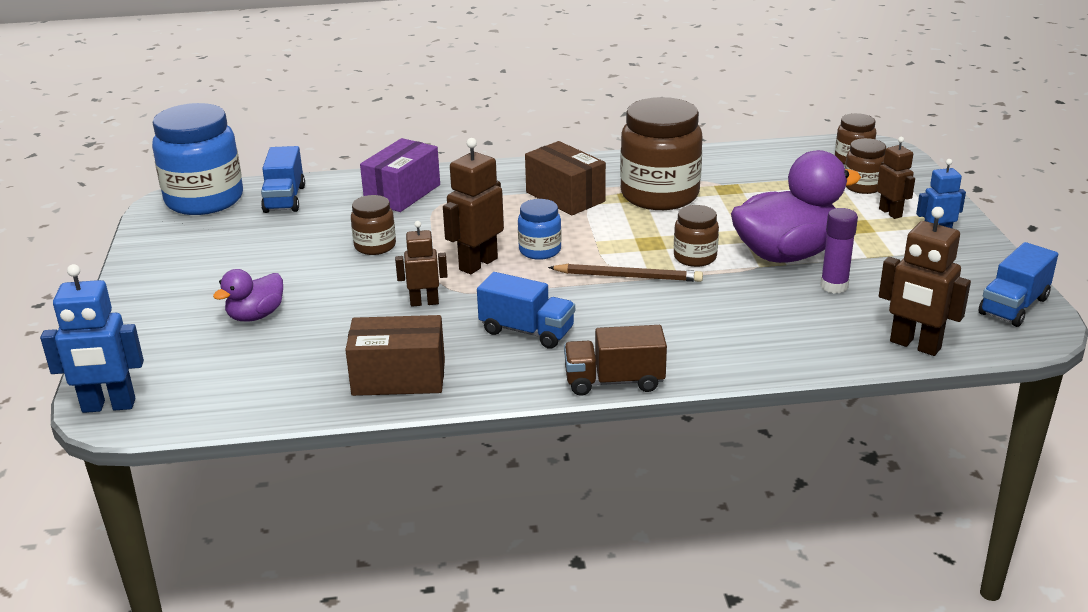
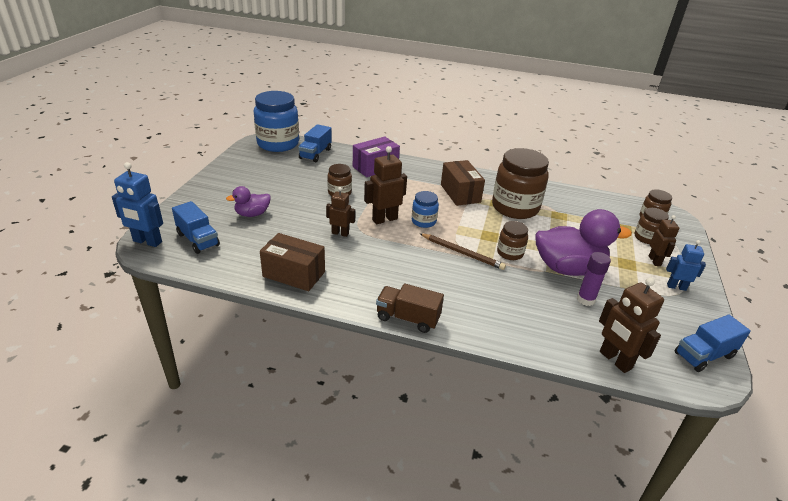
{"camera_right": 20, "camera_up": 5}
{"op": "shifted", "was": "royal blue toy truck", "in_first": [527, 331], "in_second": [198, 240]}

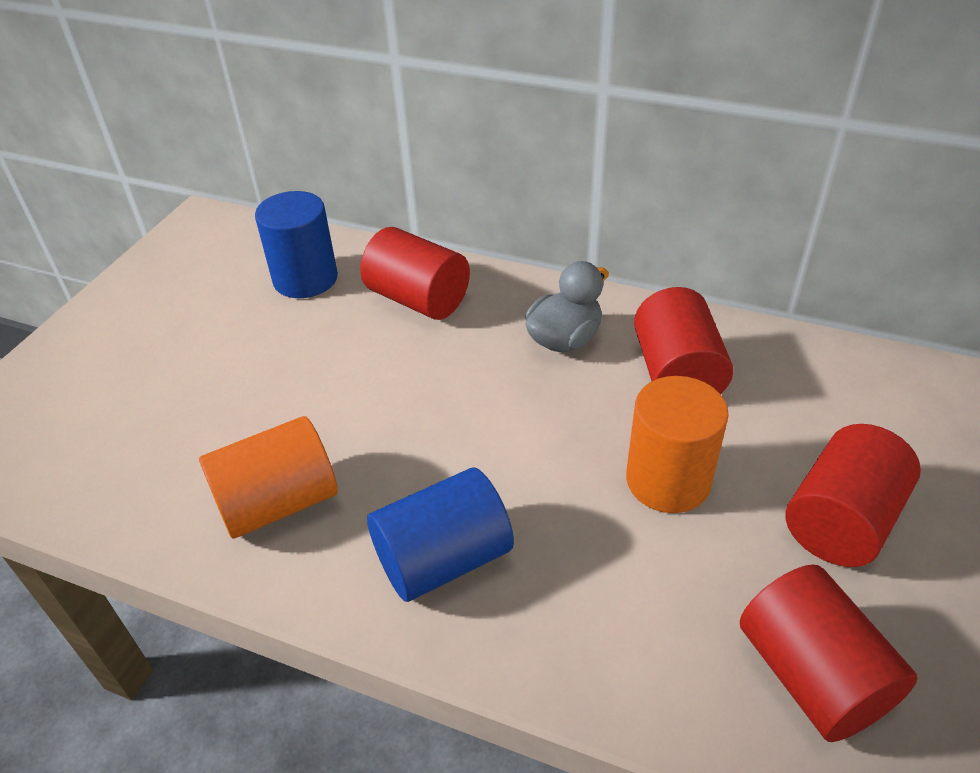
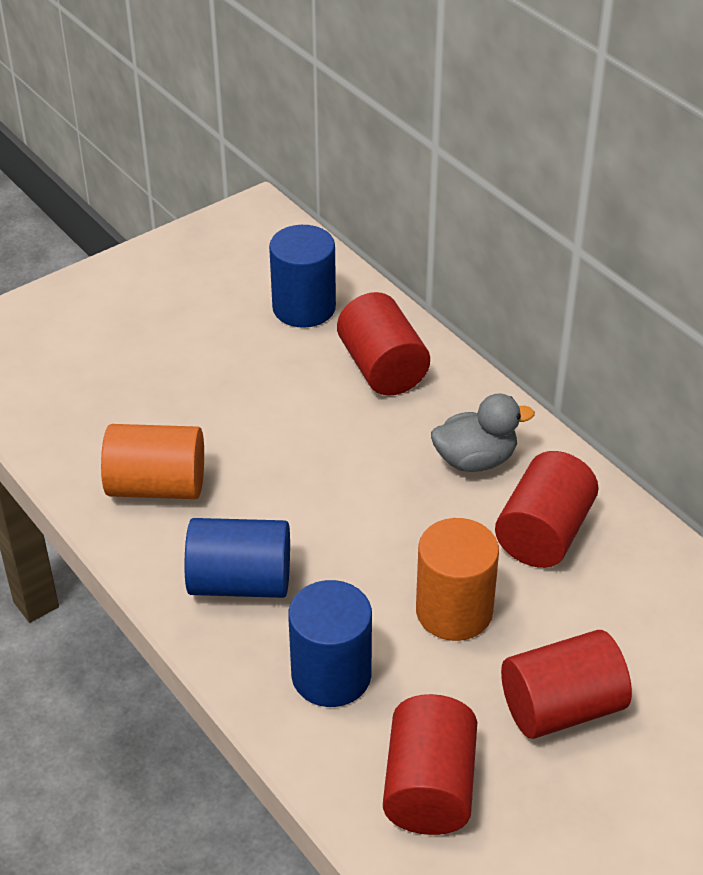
{"camera_right": 30, "camera_up": 0}
{"op": "new", "now": "royal blue cylinder", "in_second": [331, 675]}

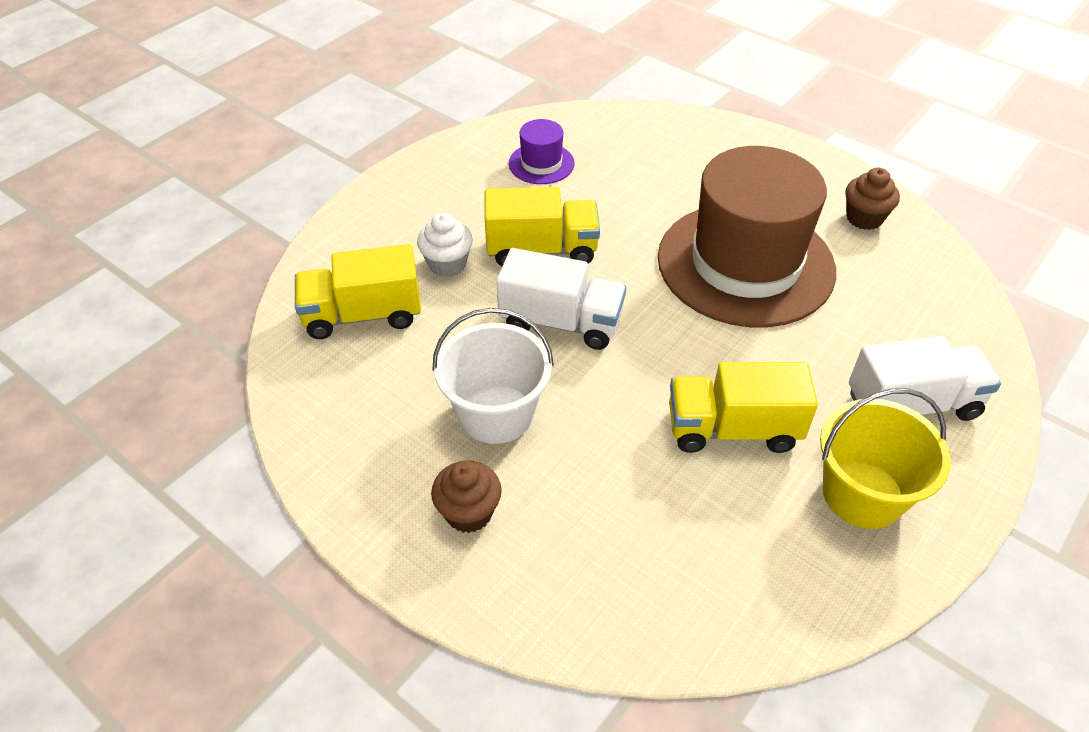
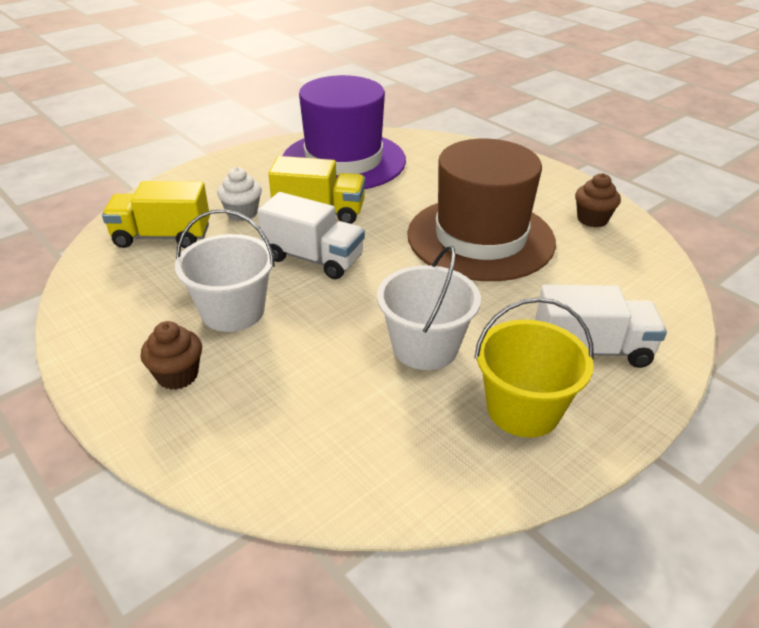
{"camera_right": 10, "camera_up": -10}
{"op": "swapped", "was": "bright yellow toy truck", "now": "white sand bucket", "in_first": [732, 429], "in_second": [425, 347]}
{"op": "scaled", "was": "royal purple tall hat", "in_first": [541, 163], "in_second": [343, 161], "ratio": 2.39}

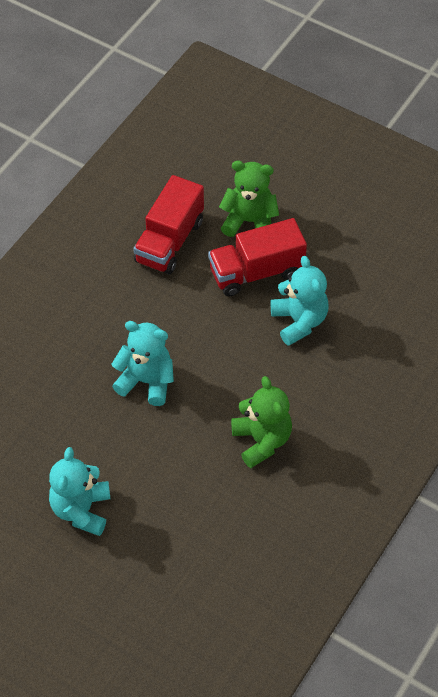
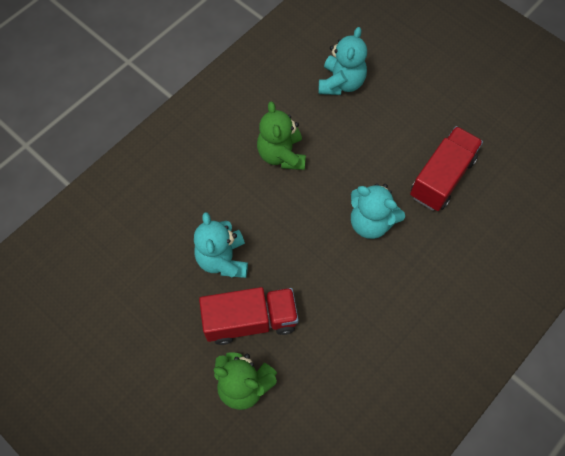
{"camera_right": -170, "camera_up": 10}
{"op": "shifted", "was": "turquoise teddy", "in_first": [81, 510], "in_second": [341, 83]}
{"op": "shifted", "was": "scarlet toy truck", "in_first": [169, 241], "in_second": [442, 178]}

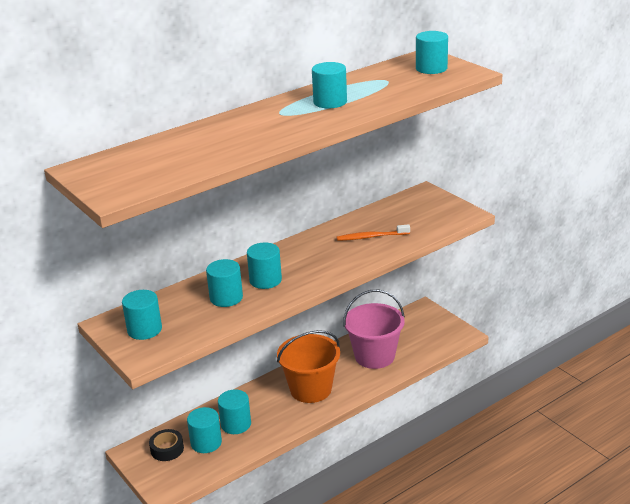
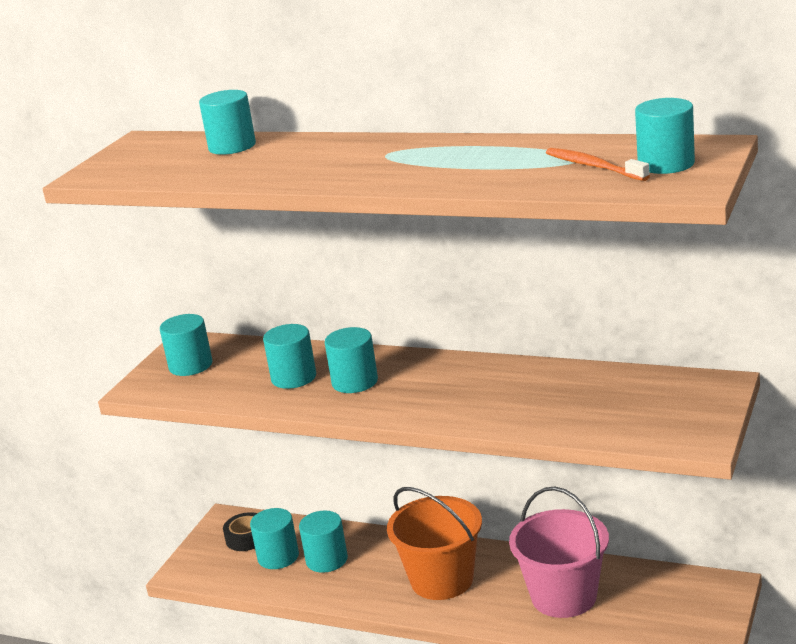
{"camera_right": 60, "camera_up": -5}
{"op": "shifted", "was": "turquoise cylinder", "in_first": [330, 102], "in_second": [232, 146]}
{"op": "shifted", "was": "bright orange tooth brush", "in_first": [371, 237], "in_second": [593, 166]}

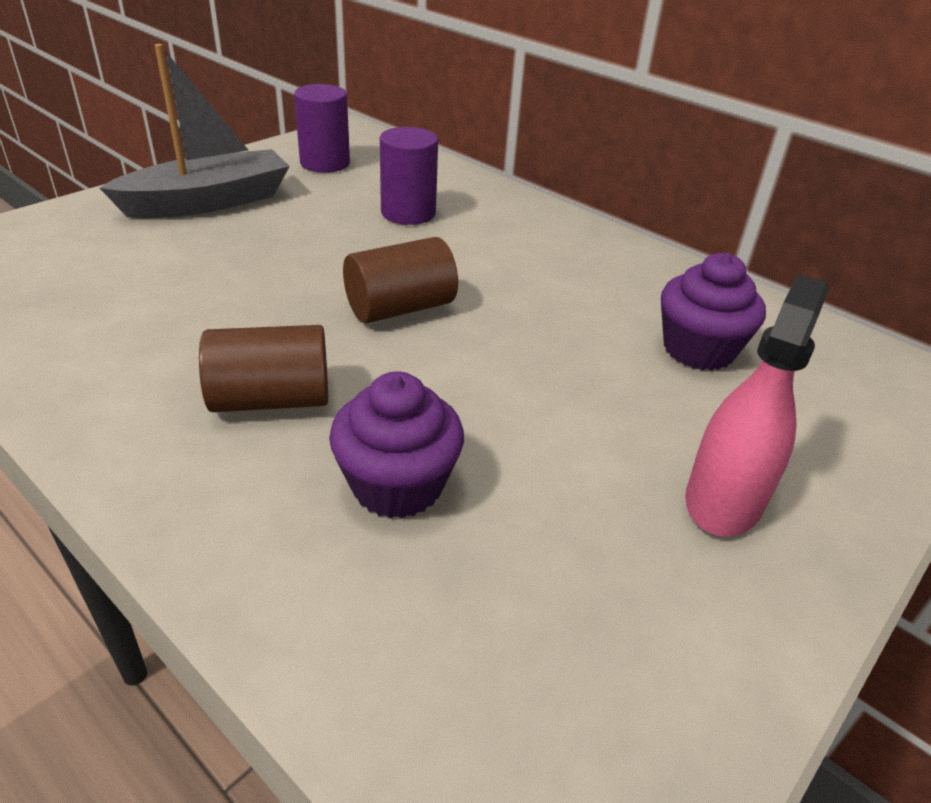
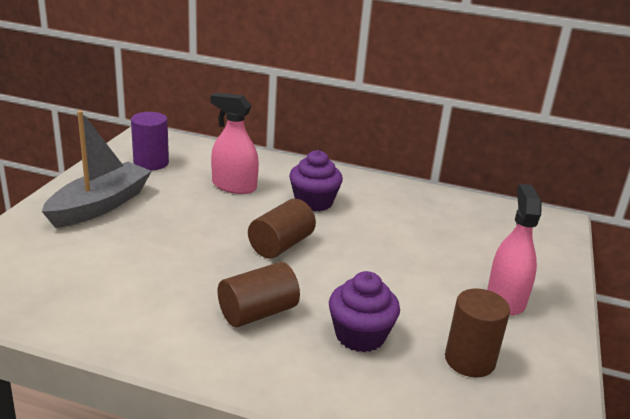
{"camera_right": -25, "camera_up": -10}
{"op": "new", "now": "dark brown cylinder", "in_second": [469, 360]}
{"op": "shifted", "was": "royal purple cupcake", "in_first": [698, 349], "in_second": [313, 202]}
{"op": "swapped", "was": "royal purple cylinder", "now": "rose-pink spray bottle", "in_first": [408, 213], "in_second": [234, 186]}

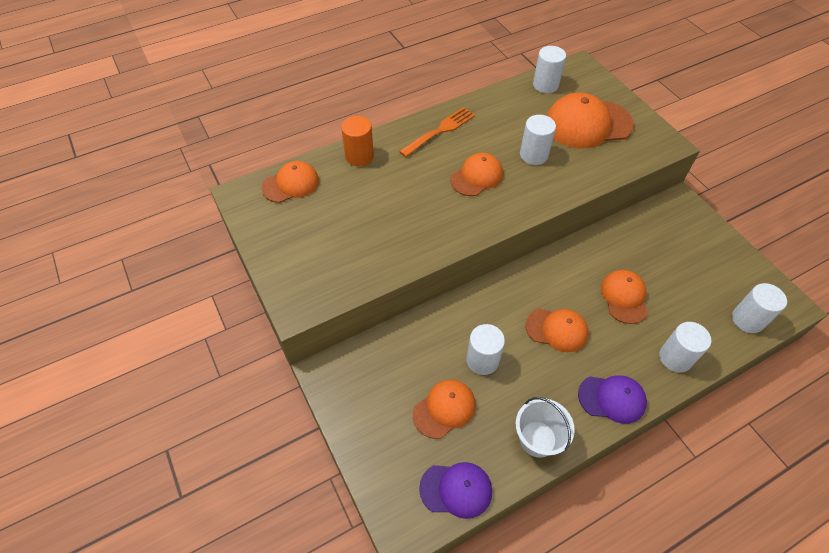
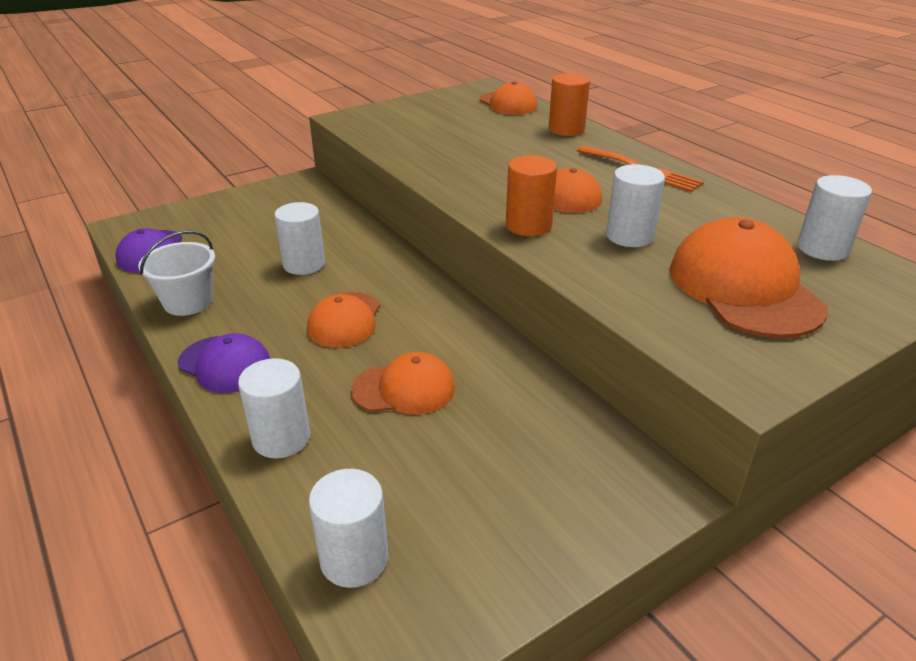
{"camera_right": 85, "camera_up": -20}
{"op": "gone", "was": "bright orange cap", "in_first": [444, 409]}
{"op": "new", "now": "bright orange cylinder", "in_second": [528, 225]}
{"op": "rotated", "was": "royal purple cap", "in_first": [612, 399], "in_second": [225, 364], "clockwise": -60}

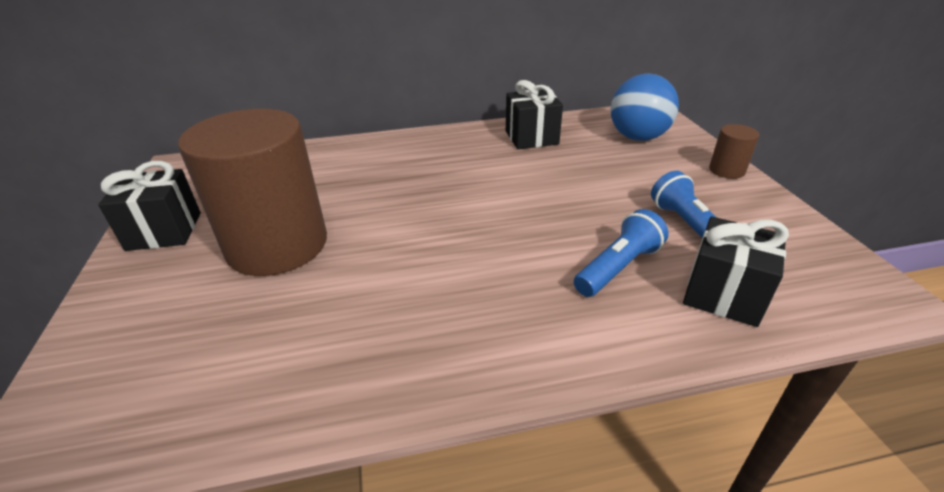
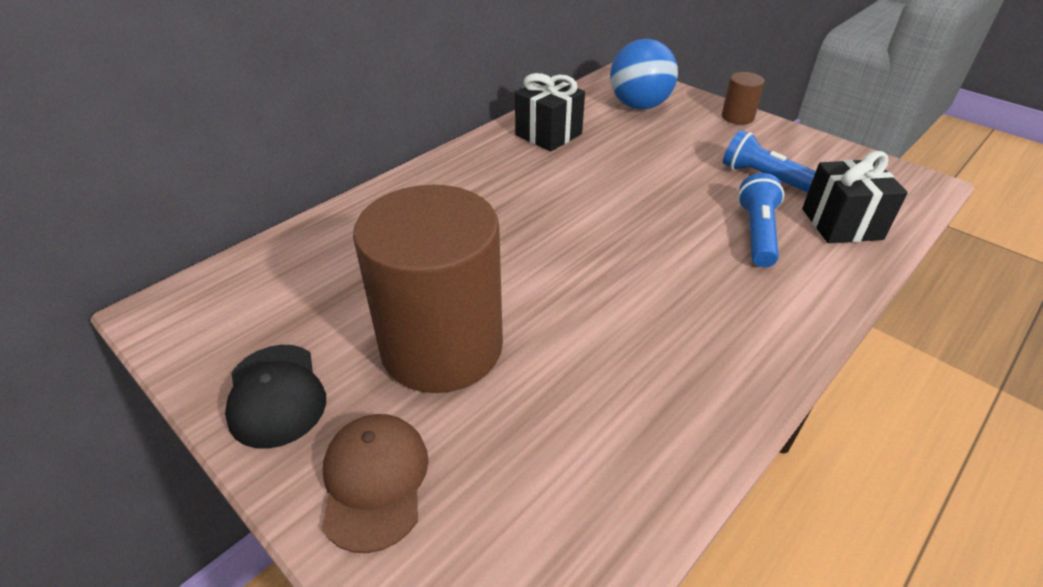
{"camera_right": -35, "camera_up": 5}
{"op": "new", "now": "dark brown cap", "in_second": [375, 481]}
{"op": "swapped", "was": "jet-black wrapped gift", "now": "jet-black cap", "in_first": [164, 231], "in_second": [276, 395]}

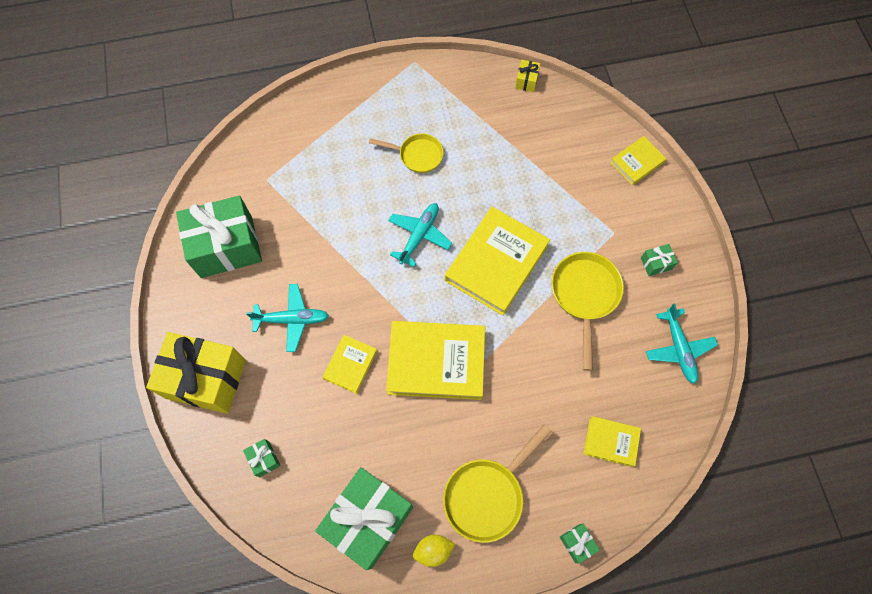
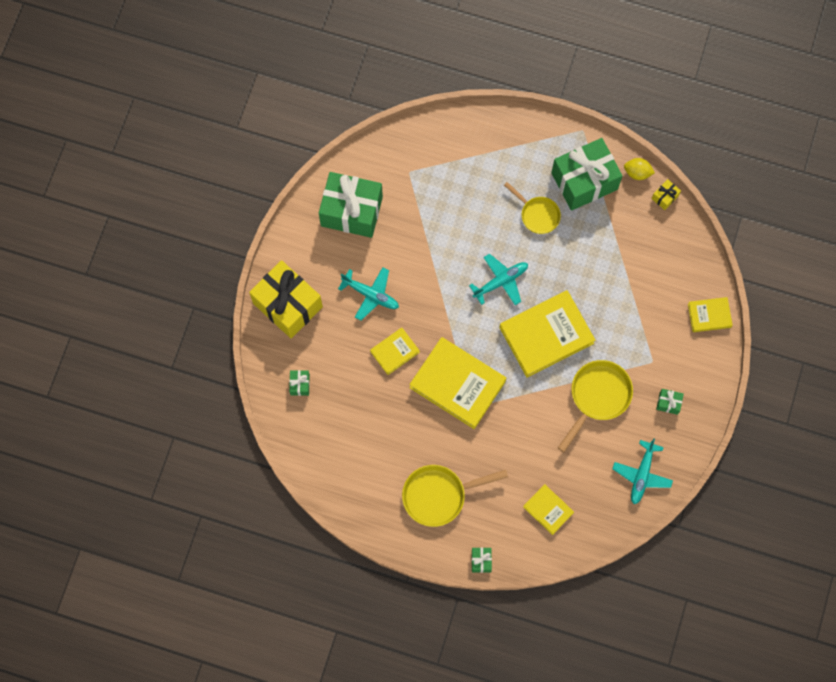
{"camera_right": 30, "camera_up": 5}
{"op": "shifted", "was": "emerald wrapped gift", "in_first": [368, 519], "in_second": [584, 181]}
{"op": "shifted", "was": "bright yellow citrus fruit", "in_first": [433, 550], "in_second": [637, 173]}

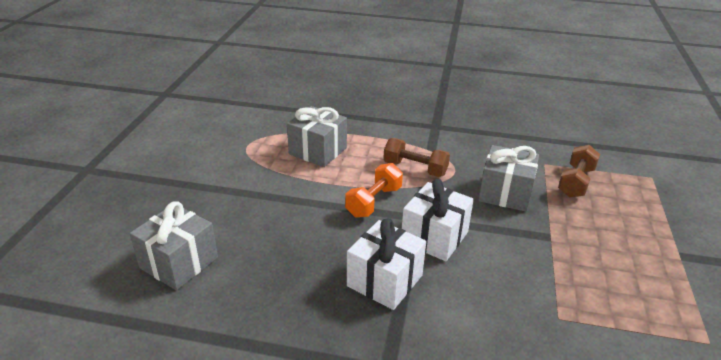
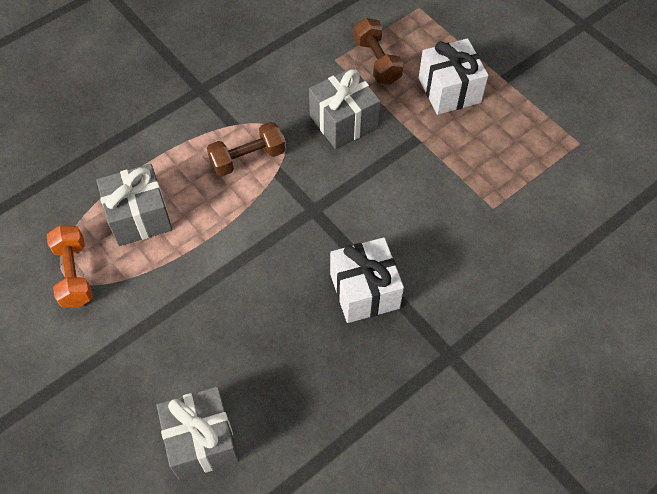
{"camera_right": -50, "camera_up": 25}
{"op": "shifted", "was": "bright orange dumbbell", "in_first": [374, 202], "in_second": [74, 274]}
{"op": "shifted", "was": "white wrapped gift", "in_first": [434, 237], "in_second": [449, 90]}

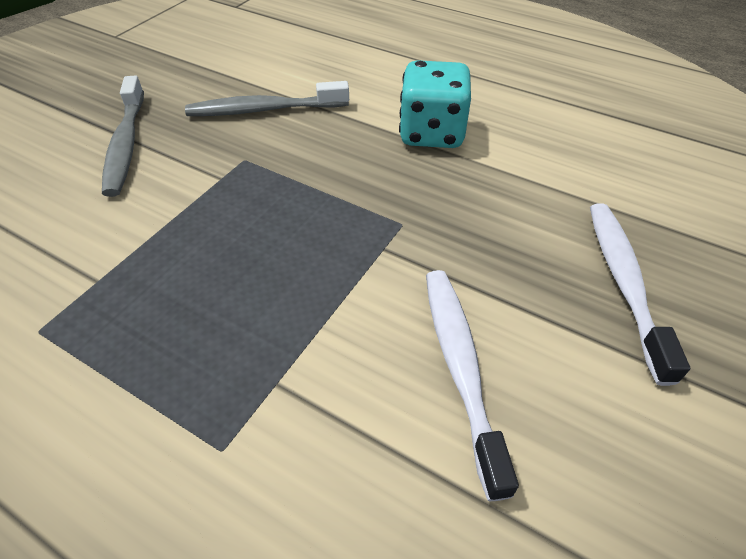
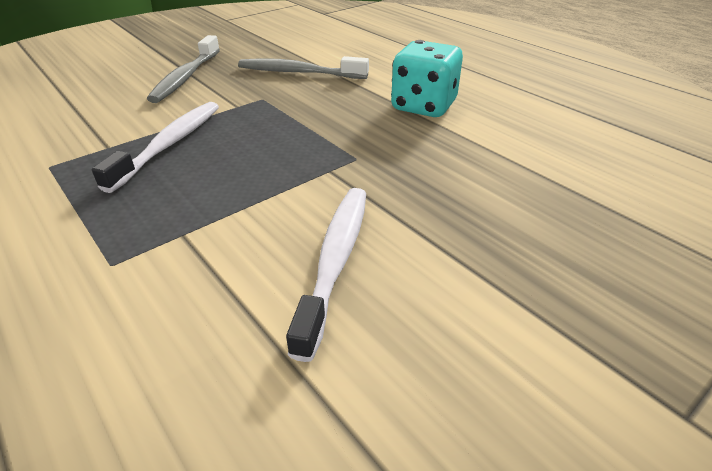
{"camera_right": 20, "camera_up": -10}
{"op": "shifted", "was": "white tooth brush", "in_first": [624, 282], "in_second": [170, 144]}

